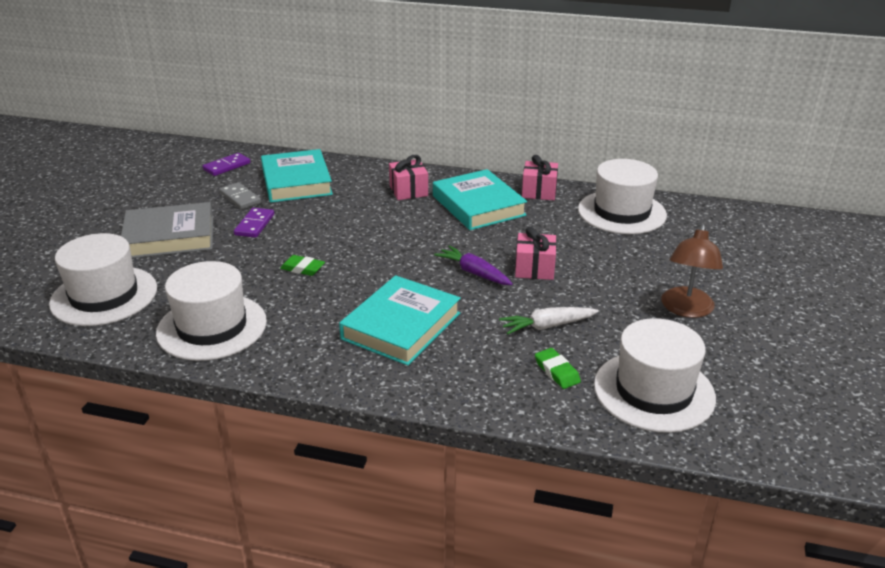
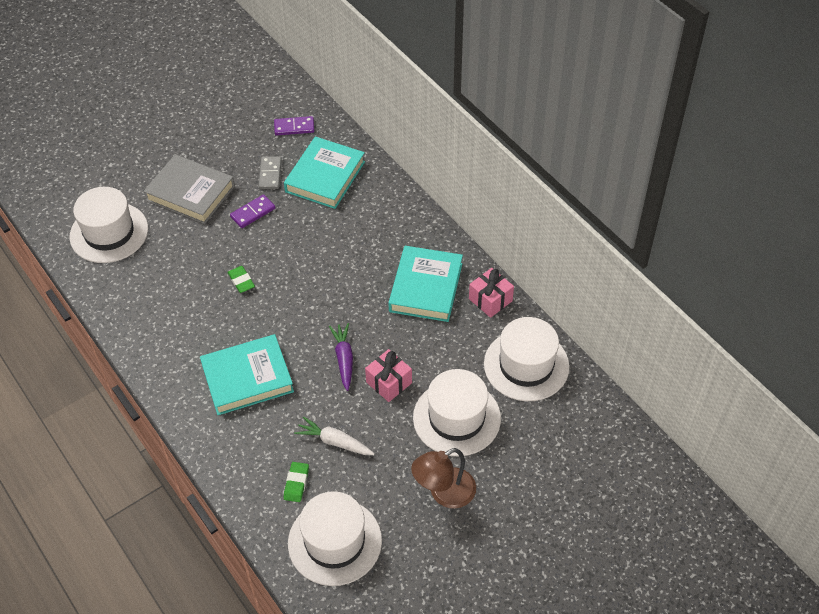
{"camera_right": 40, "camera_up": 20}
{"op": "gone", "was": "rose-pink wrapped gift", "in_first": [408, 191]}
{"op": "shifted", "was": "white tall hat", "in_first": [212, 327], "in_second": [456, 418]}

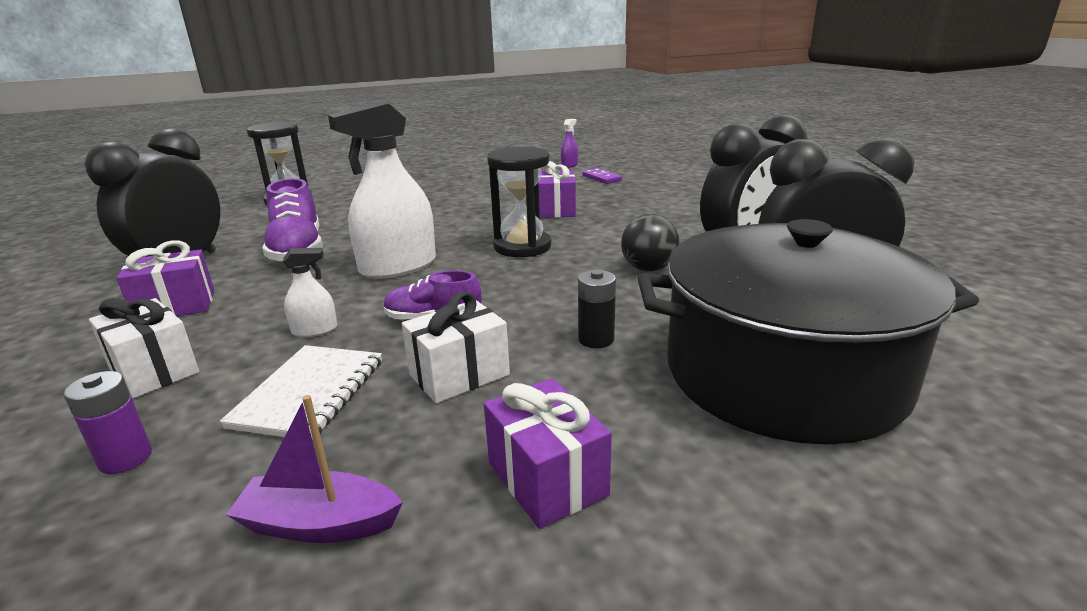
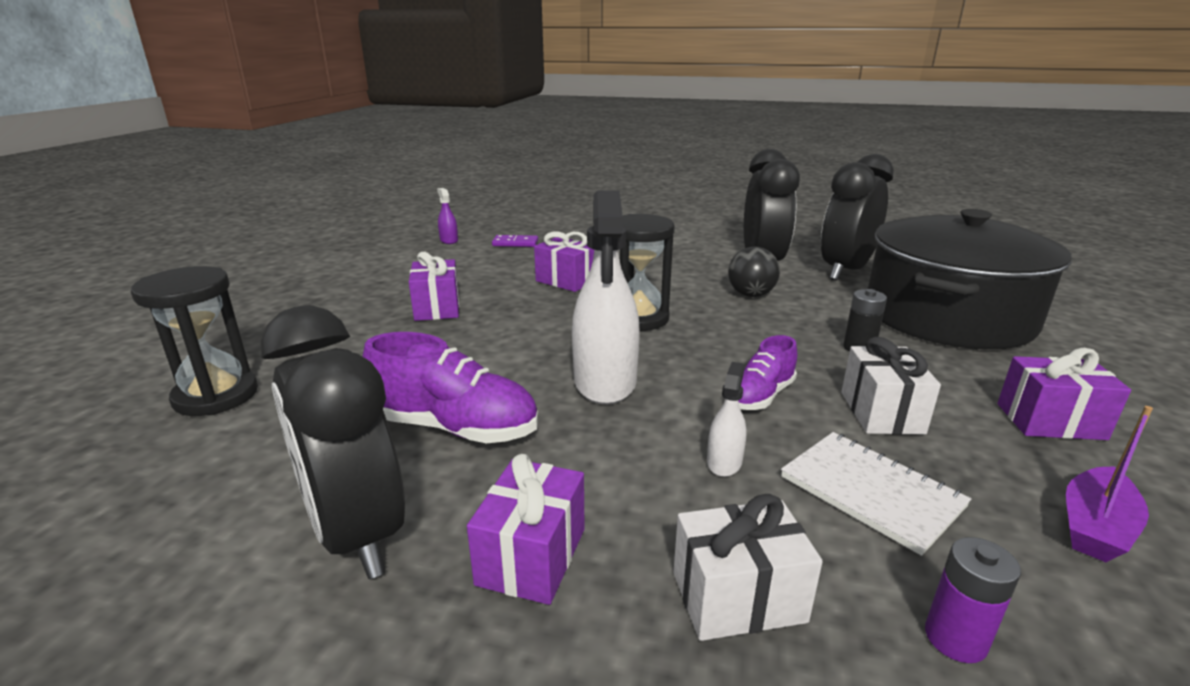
{"camera_right": -55, "camera_up": 0}
{"op": "new", "now": "royal purple wrapped gift", "in_second": [437, 308]}

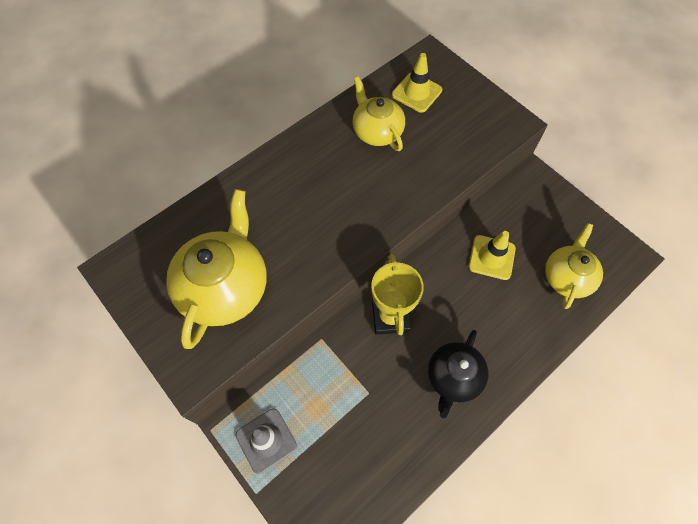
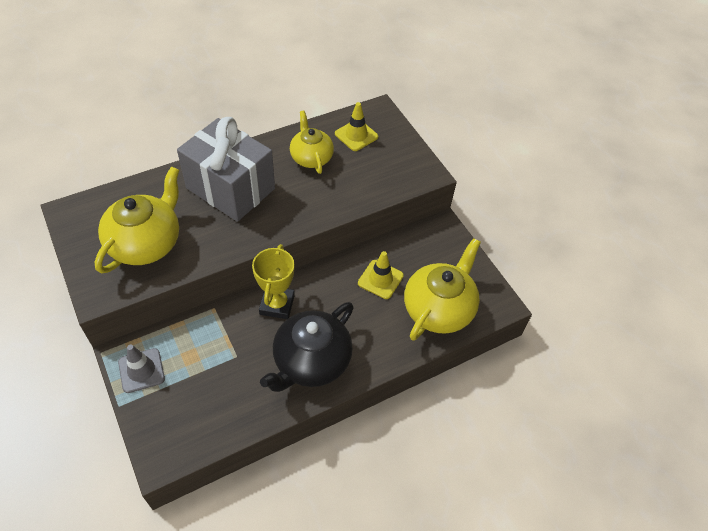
{"camera_right": 10, "camera_up": -10}
{"op": "new", "now": "grey wrapped gift", "in_second": [230, 188]}
{"op": "scaled", "was": "jet-black teapot", "in_first": [453, 378], "in_second": [311, 361], "ratio": 1.56}
{"op": "scaled", "was": "bright yellow teapot", "in_first": [567, 277], "in_second": [439, 309], "ratio": 1.56}

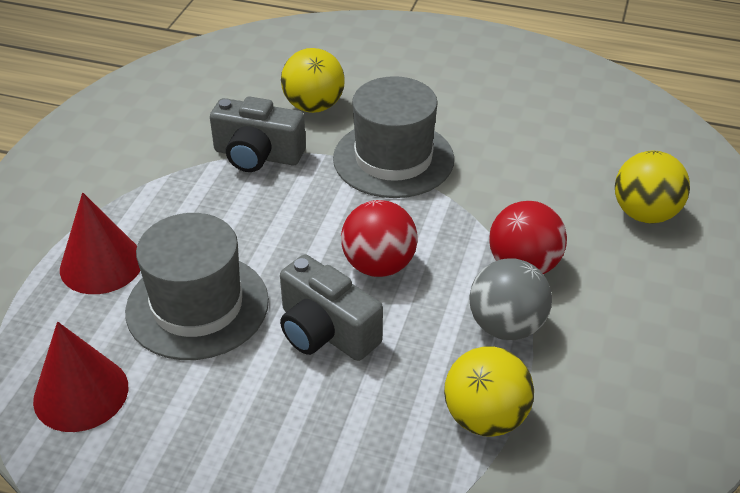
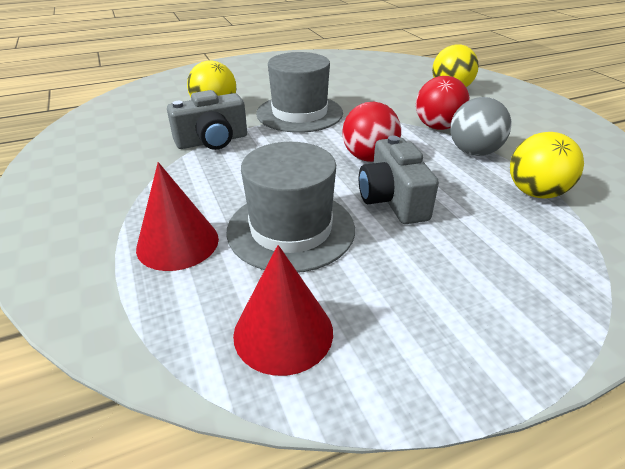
{"camera_right": -40, "camera_up": -5}
{"op": "rotated", "was": "grey compact camera", "in_first": [325, 331], "in_second": [392, 200], "clockwise": 75}

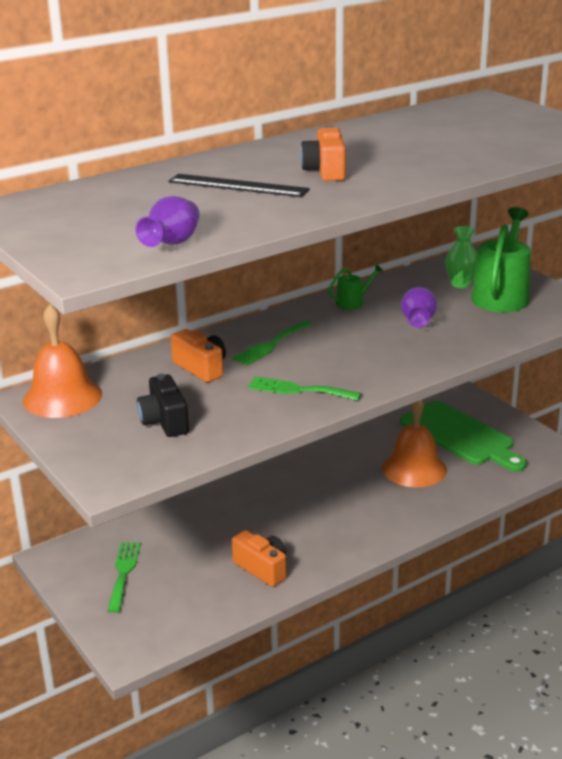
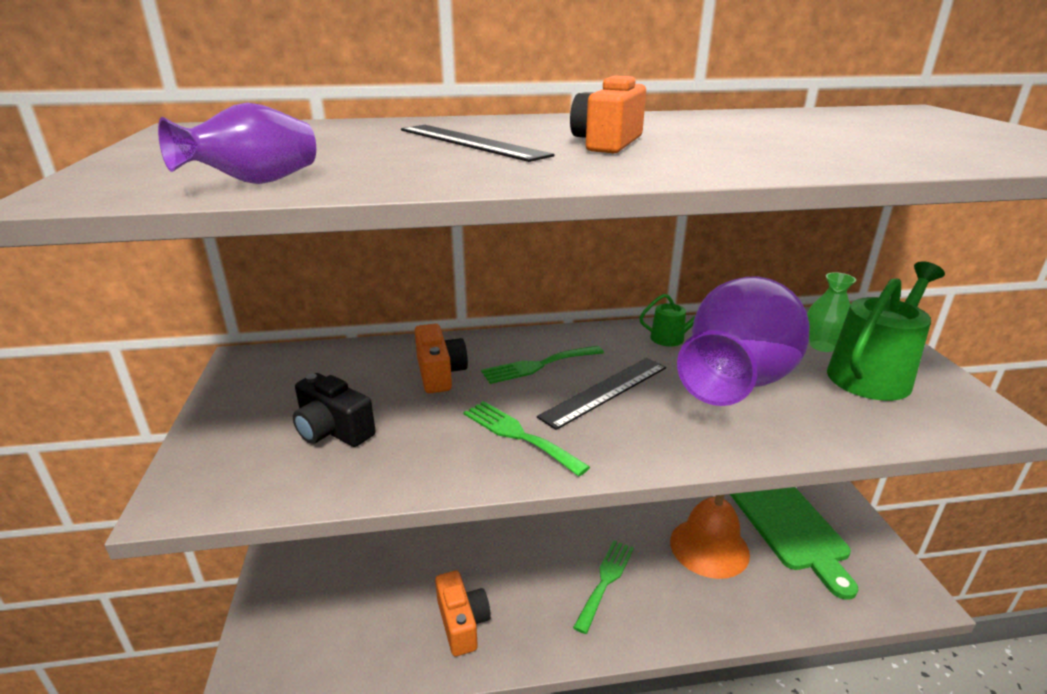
{"camera_right": 25, "camera_up": 0}
{"op": "gone", "was": "bright orange school bell", "in_first": [62, 397]}
{"op": "new", "now": "jet-black measuring stick", "in_second": [605, 391]}
{"op": "shifted", "was": "emerald table fork", "in_first": [123, 573], "in_second": [605, 581]}
{"op": "rotated", "was": "jet-black compact camera", "in_first": [164, 421], "in_second": [333, 430], "clockwise": -60}
{"op": "scaled", "was": "royal purple vase", "in_first": [418, 322], "in_second": [737, 382], "ratio": 2.29}

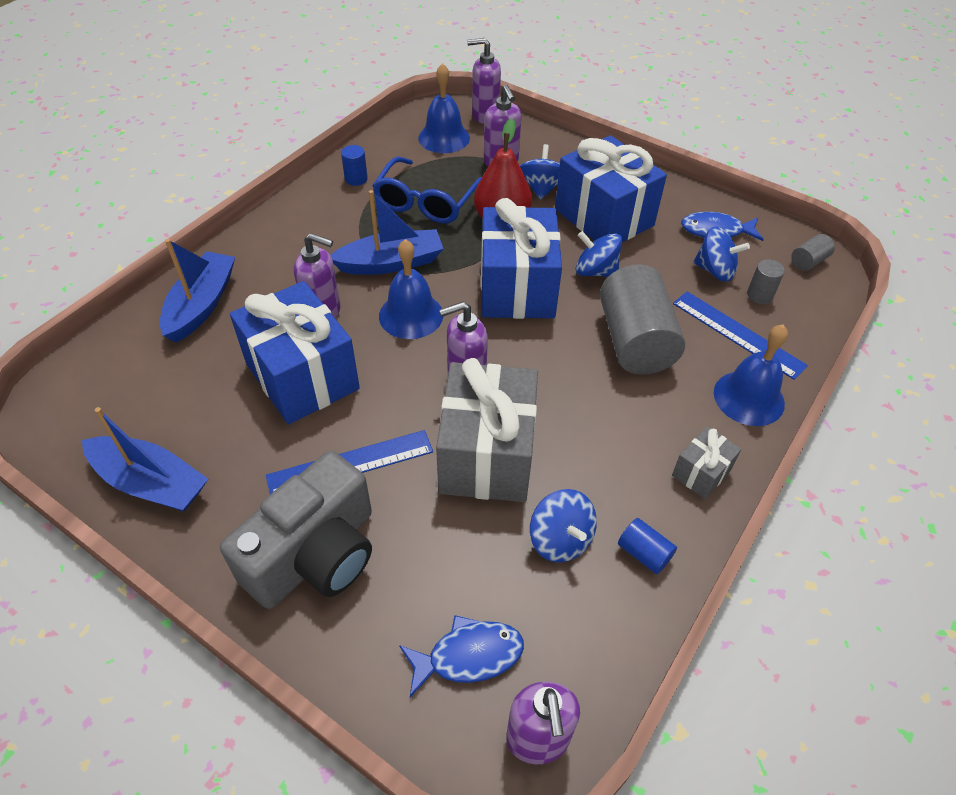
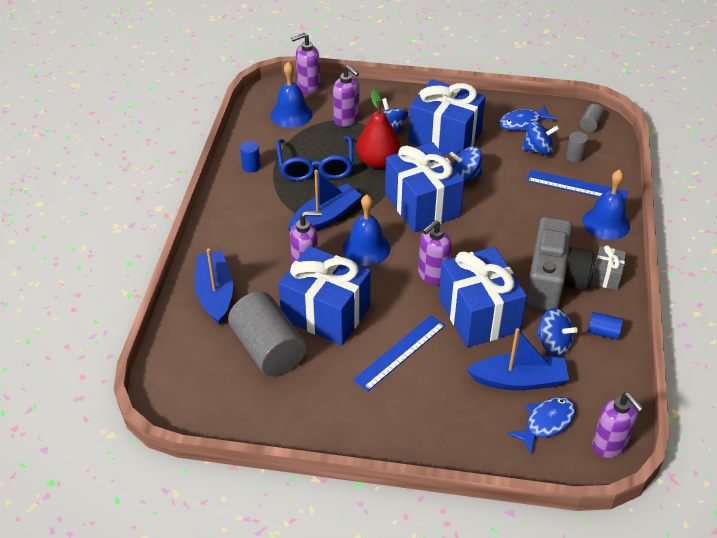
{"camera_right": -25, "camera_up": -5}
{"op": "shifted", "was": "royal blue toy boat", "in_first": [151, 483], "in_second": [519, 380]}
{"op": "shifted", "was": "grey compact camera", "in_first": [315, 554], "in_second": [553, 281]}
{"op": "shifted", "was": "grey cylinder", "in_first": [635, 341], "in_second": [268, 349]}
{"op": "repainted", "was": "grey wrapped gift", "now": "royal blue wrapped gift", "in_first": [487, 455], "in_second": [478, 314]}

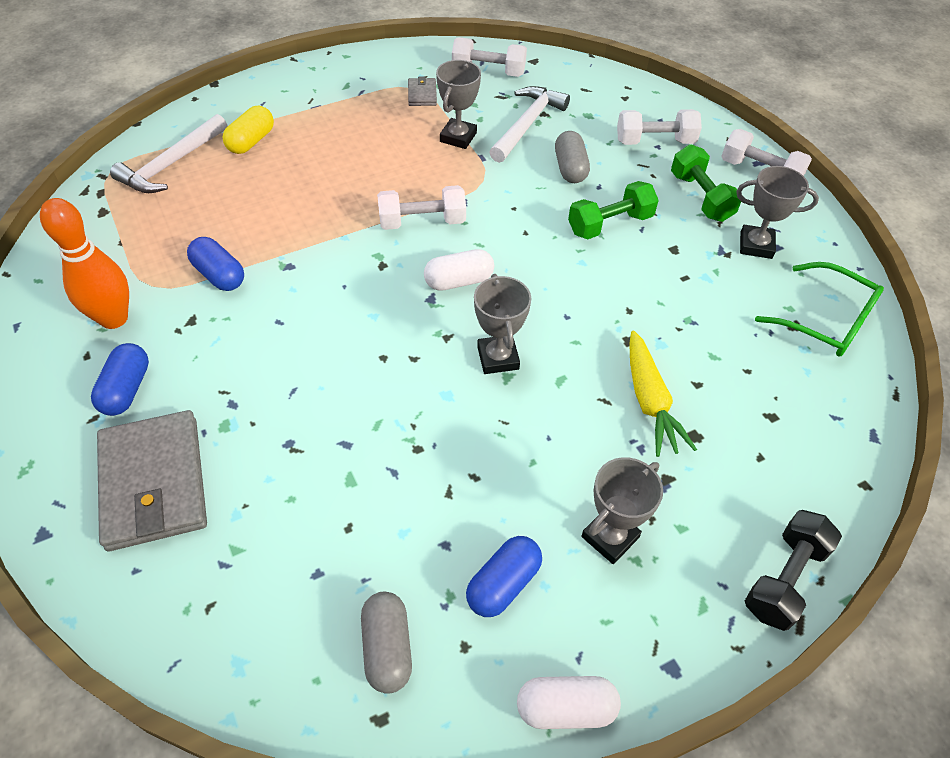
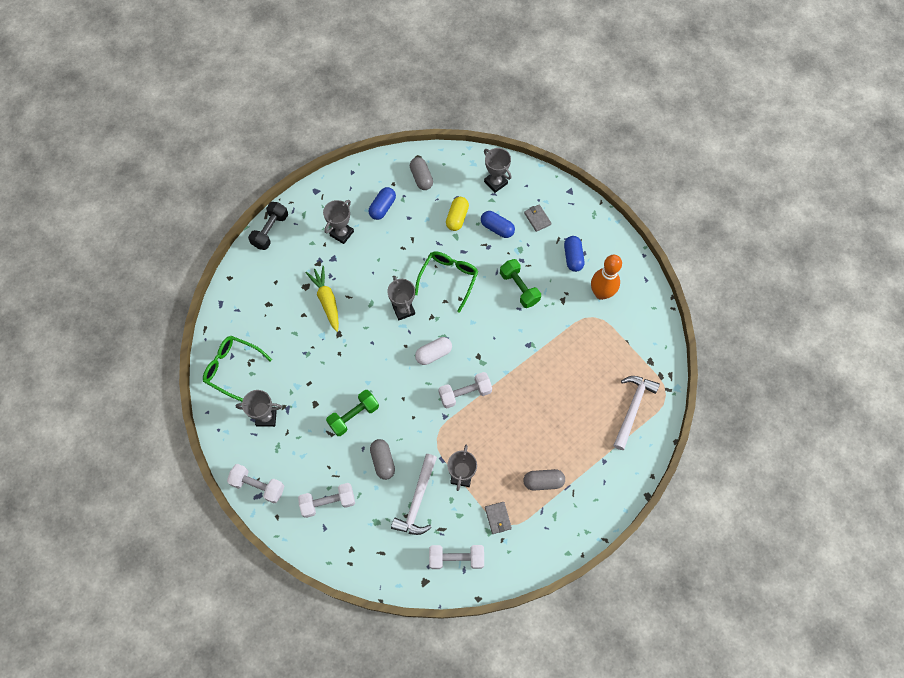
{"camera_right": 170, "camera_up": 15}
{"op": "gone", "was": "white pill", "in_first": [565, 708]}
{"op": "new", "now": "emerald glasses", "in_second": [448, 279]}
{"op": "new", "now": "grey prize cup", "in_second": [495, 182]}
{"op": "new", "now": "grey pill", "in_second": [543, 481]}
{"op": "shifted", "was": "royal blue pill", "in_first": [219, 275], "in_second": [497, 228]}
{"op": "shifted", "was": "bright yellow pill", "in_first": [251, 141], "in_second": [457, 218]}
{"op": "shifted", "was": "emerald dumbbell", "in_first": [700, 197], "in_second": [519, 288]}
{"op": "scaled", "was": "grey billfold", "in_first": [154, 483], "in_second": [537, 218], "ratio": 0.44}

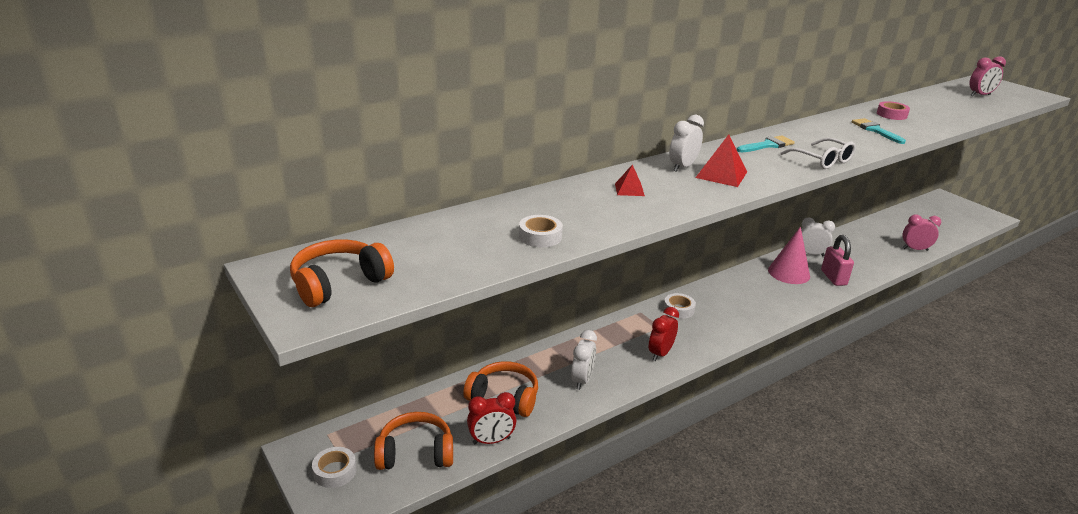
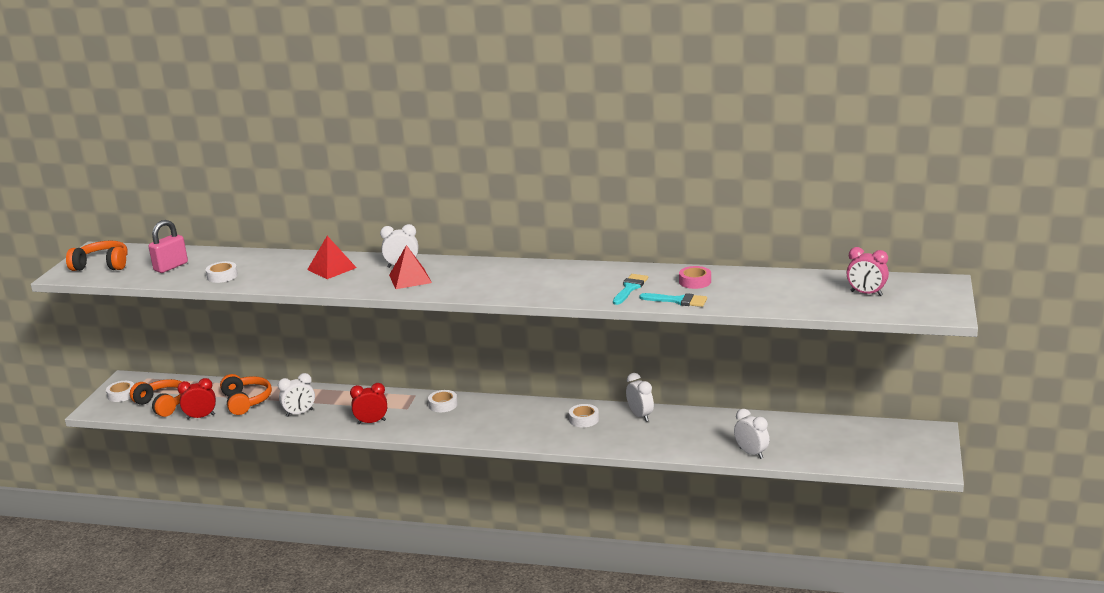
{"camera_right": 50, "camera_up": -5}
{"op": "gone", "was": "white glasses", "in_first": [822, 160]}
{"op": "shifted", "was": "turquoise paint brush", "in_first": [767, 145], "in_second": [678, 301]}
{"op": "shifted", "was": "rose-pink padlock", "in_first": [833, 278], "in_second": [171, 267]}
{"op": "swapped", "was": "rose-pink solid cone", "now": "white roll of tape", "in_first": [789, 273], "in_second": [584, 419]}
{"op": "repainted", "was": "rose-pink alarm clock", "now": "white alarm clock", "in_first": [915, 249], "in_second": [751, 453]}
{"op": "rotated", "was": "scarlet alarm clock", "in_first": [491, 441], "in_second": [201, 417], "clockwise": 135}
{"op": "scaled", "was": "scarlet pyramid shape", "in_first": [629, 189], "in_second": [331, 268], "ratio": 1.65}

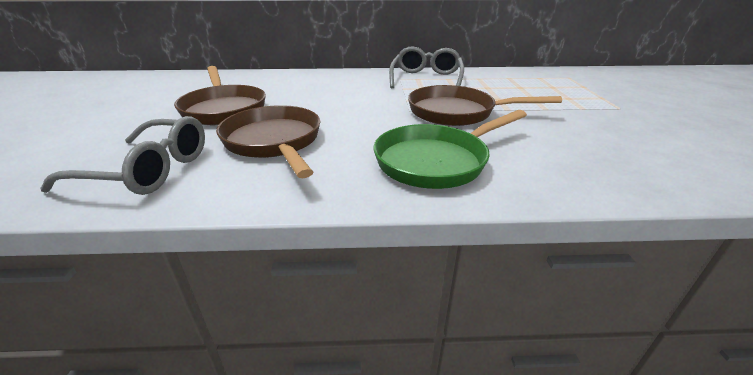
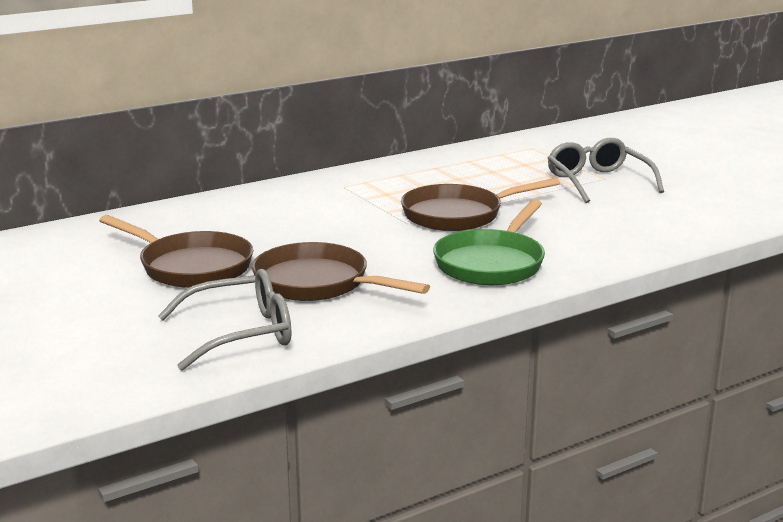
{"camera_right": -30, "camera_up": -10}
{"op": "shifted", "was": "grey glasses", "in_first": [426, 78], "in_second": [598, 182]}

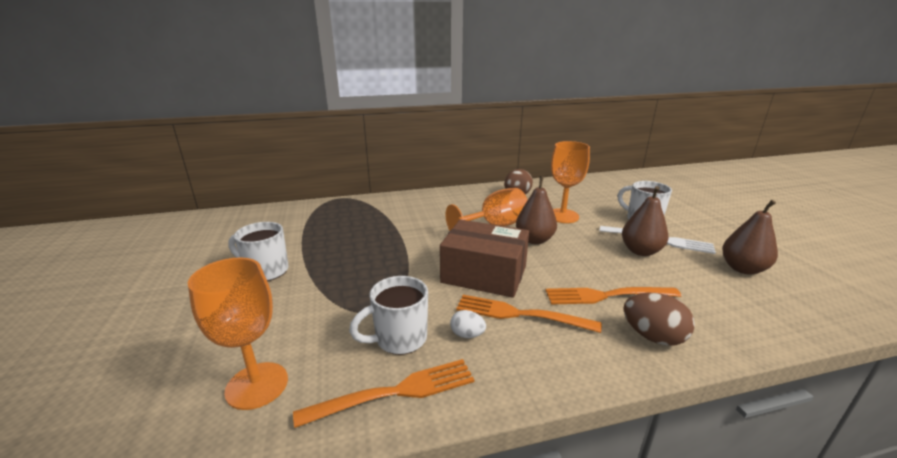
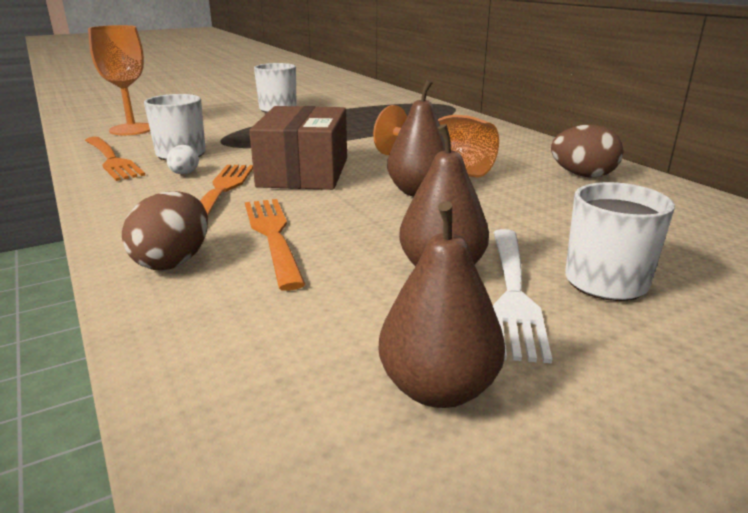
{"camera_right": 75, "camera_up": 0}
{"op": "gone", "was": "bright orange wine glass", "in_first": [562, 216]}

